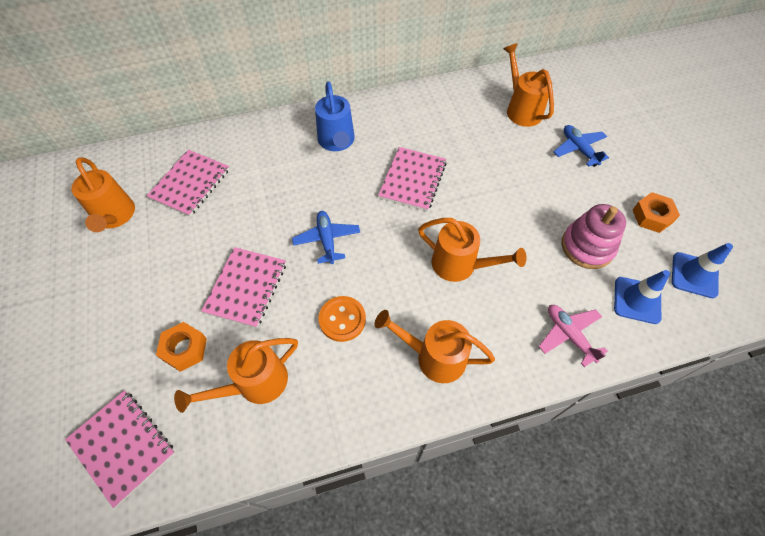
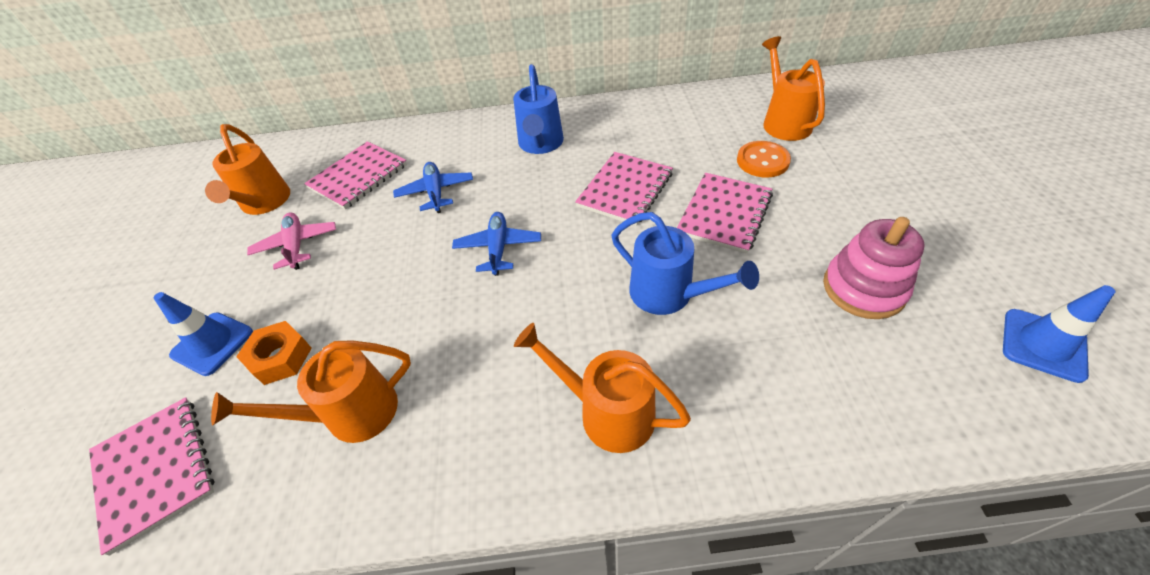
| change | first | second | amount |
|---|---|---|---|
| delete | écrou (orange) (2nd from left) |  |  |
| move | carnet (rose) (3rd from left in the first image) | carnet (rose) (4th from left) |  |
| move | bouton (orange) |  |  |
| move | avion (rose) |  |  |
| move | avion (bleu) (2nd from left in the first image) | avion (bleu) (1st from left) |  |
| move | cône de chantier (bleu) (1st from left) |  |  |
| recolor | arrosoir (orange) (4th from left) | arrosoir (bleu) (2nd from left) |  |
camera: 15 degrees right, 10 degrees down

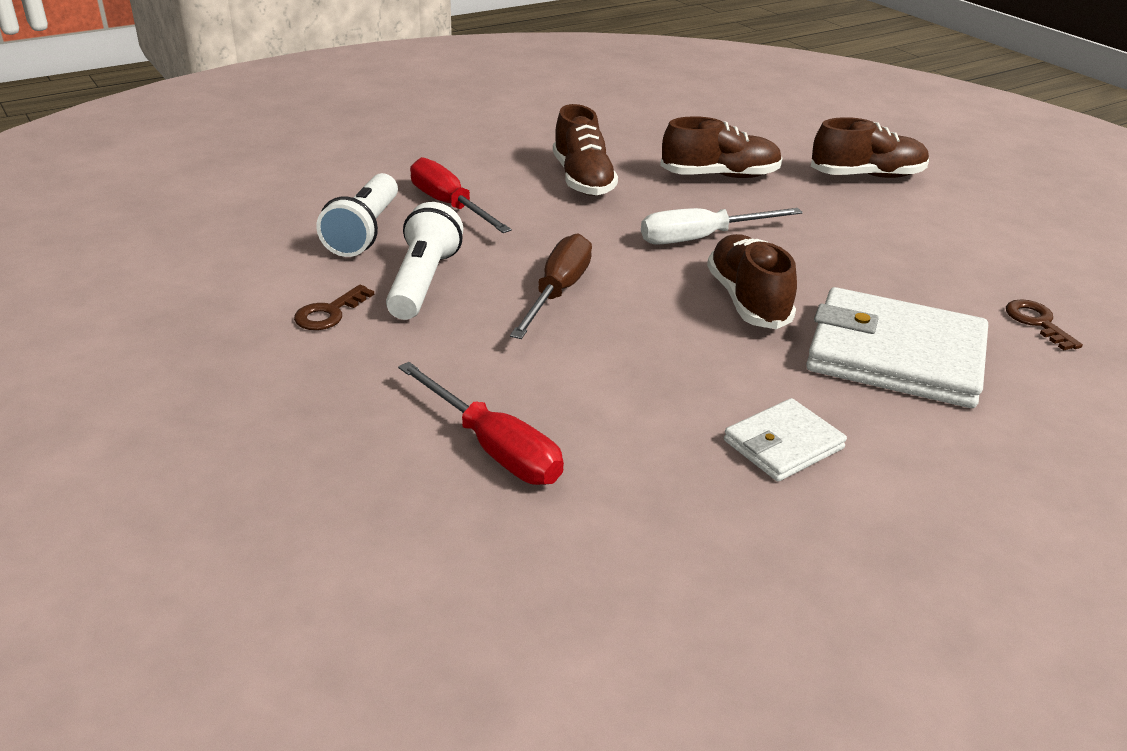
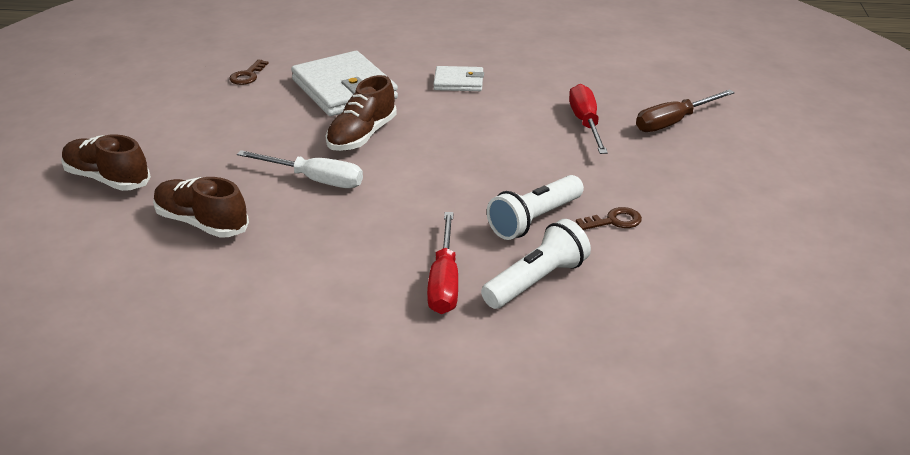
| change | first | second | amount |
|---|---|---|---|
| delete | chaussure (marron) (1st from left) |  |  |
| move | tournevis (marron) |  |  |
camera: 140 degrees left, 0 degrees up

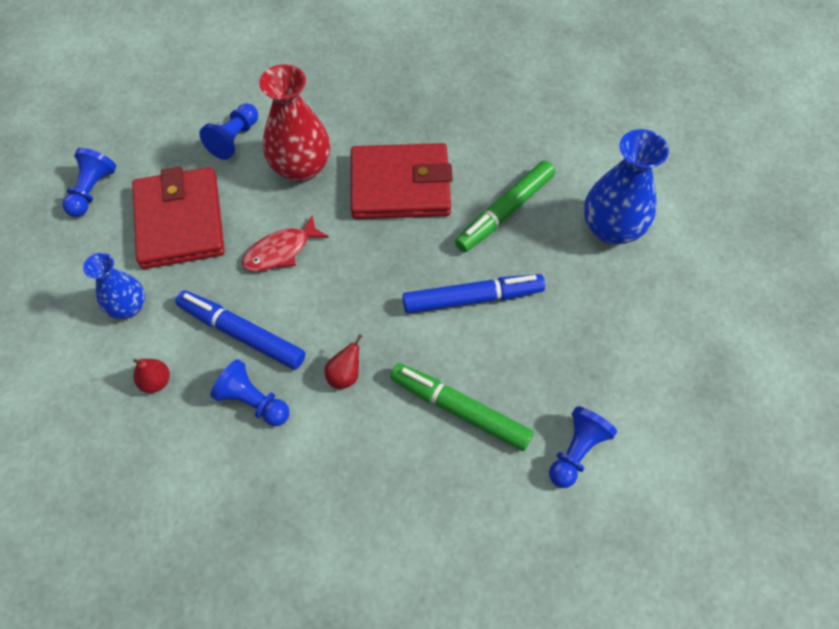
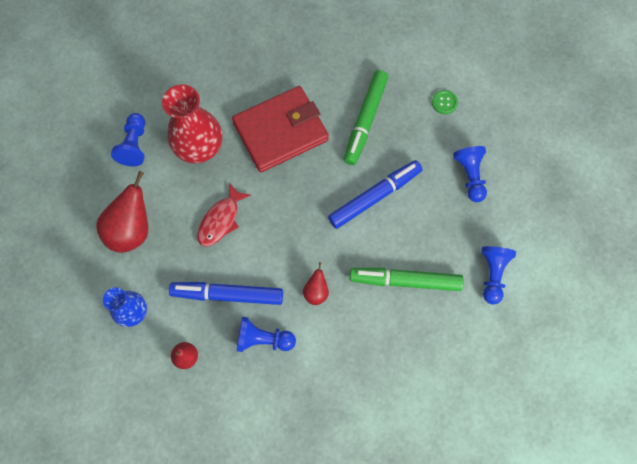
| change | first | second | amount |
|---|---|---|---|
| move | pion (bleu) (1st from left in the first image) | pion (bleu) (3rd from left) |  |
| replace | portefeuille (rouge) (1st from left) | poire (rouge) (1st from left) |  |
| replace | vase (bleu) (2nd from left) | bouton (vert) |  |
camera: 25 degrees left, 10 degrees up

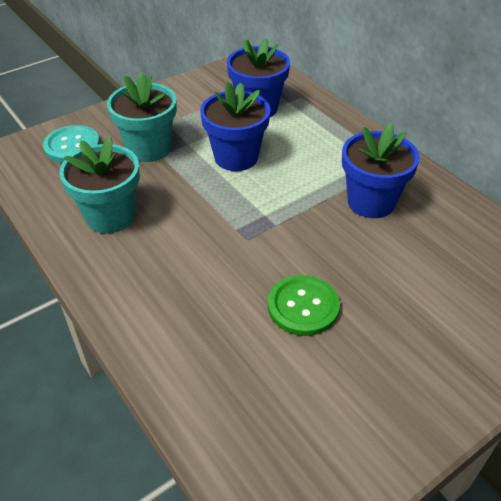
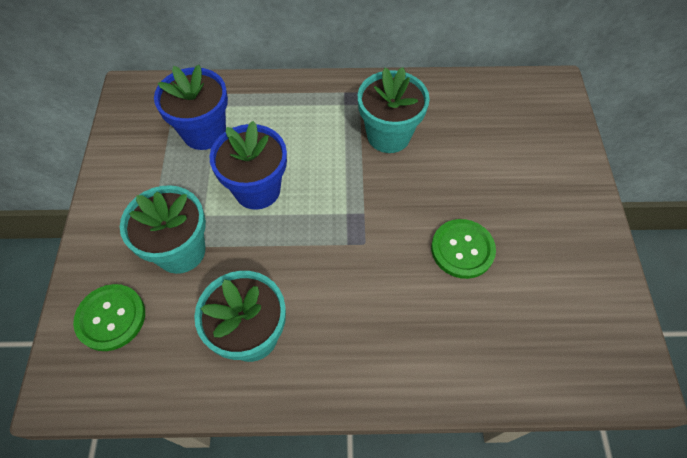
| change | first | second | amount |
|---|---|---|---|
| recolor | bouton (turquoise) | bouton (vert) (1st from left) |  |
| recolor | pot de fleurs (bleu) (3rd from left) | pot de fleurs (turquoise) (3rd from left) |  |
camera: 55 degrees left, 15 degrees up

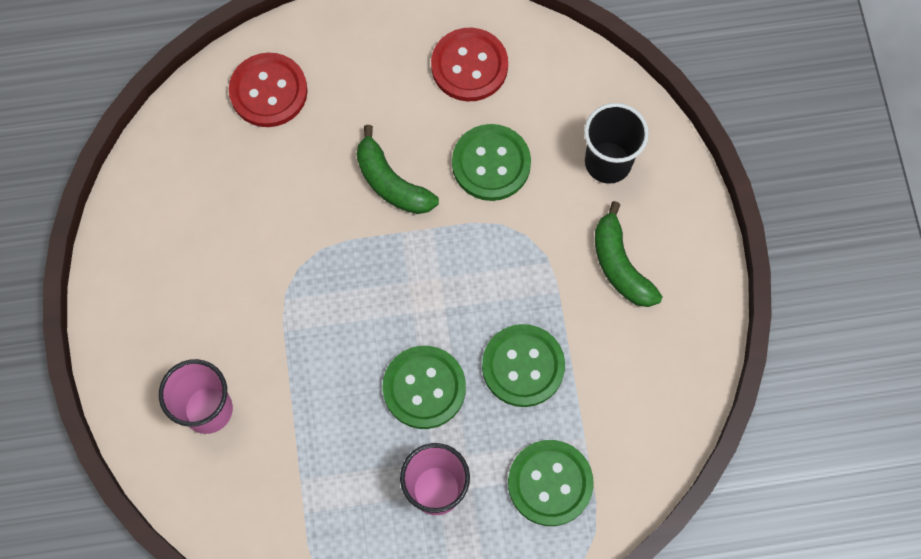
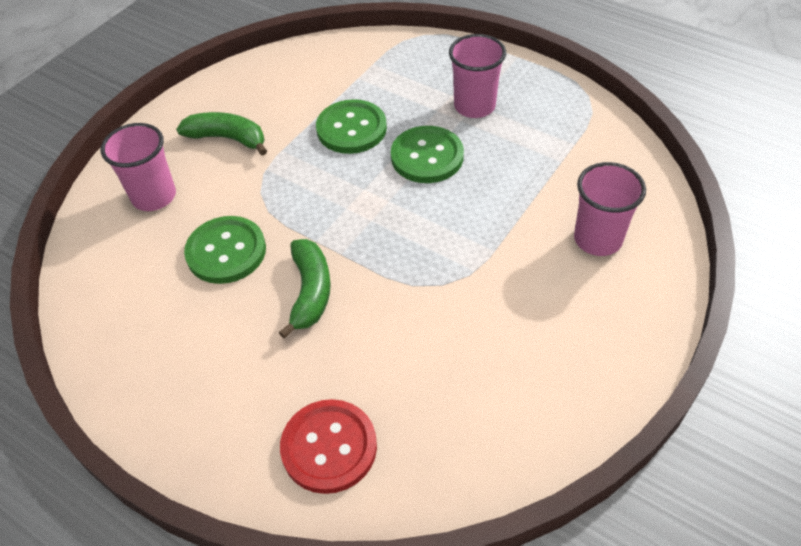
| change | first | second | amount |
|---|---|---|---|
| delete | bouton (rouge) (2nd from left) |  |  |
| delete | bouton (vert) (4th from left) |  |  |
| recolor | gobelet (noir) | gobelet (rose) (1st from left) |  |
| rotate | banane (vert) (2nd from left in the first image) | banane (vert) (1st from left) | 90 degrees counterclockwise |
camera: 135 degrees left, 20 degrees down

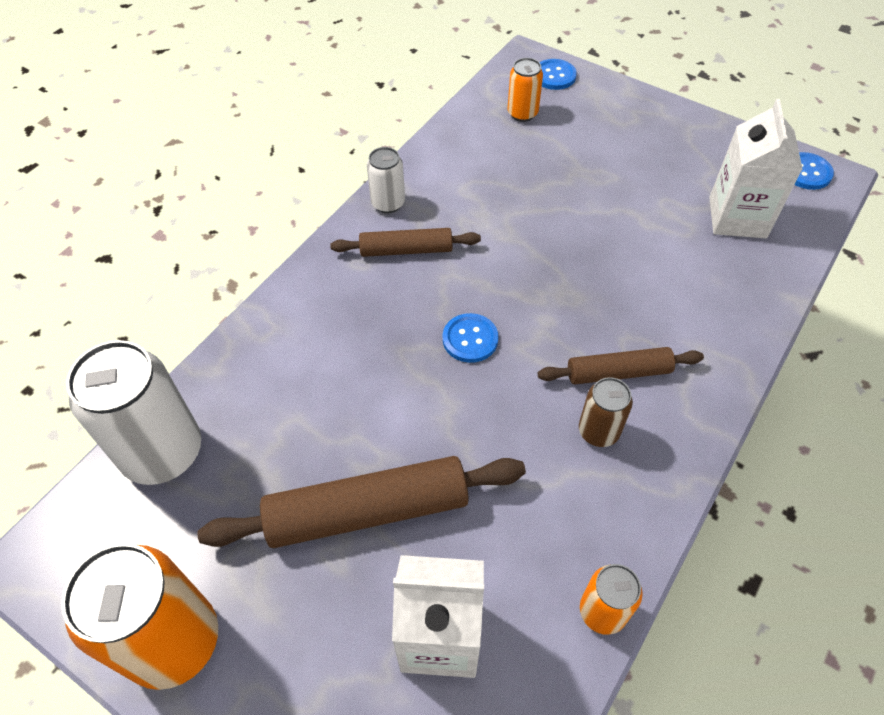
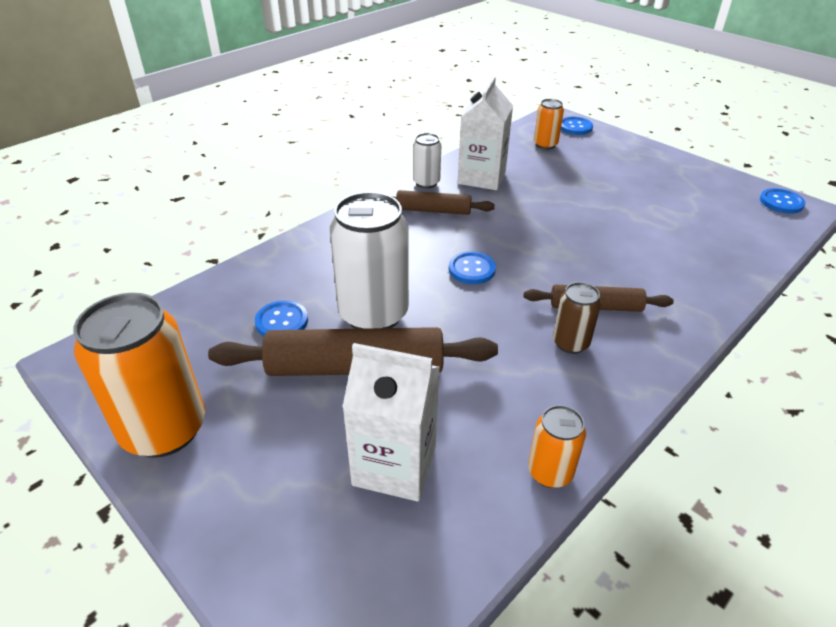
| change | first | second | amount |
|---|---|---|---|
| insert |  | bouton (bleu) (1st from left) |  |
| move | canette (blanc) (1st from left) |  |  |
| move | brique de lait (blanc) (2nd from left) |  |  |
camera: 10 degrees right, 15 degrees down

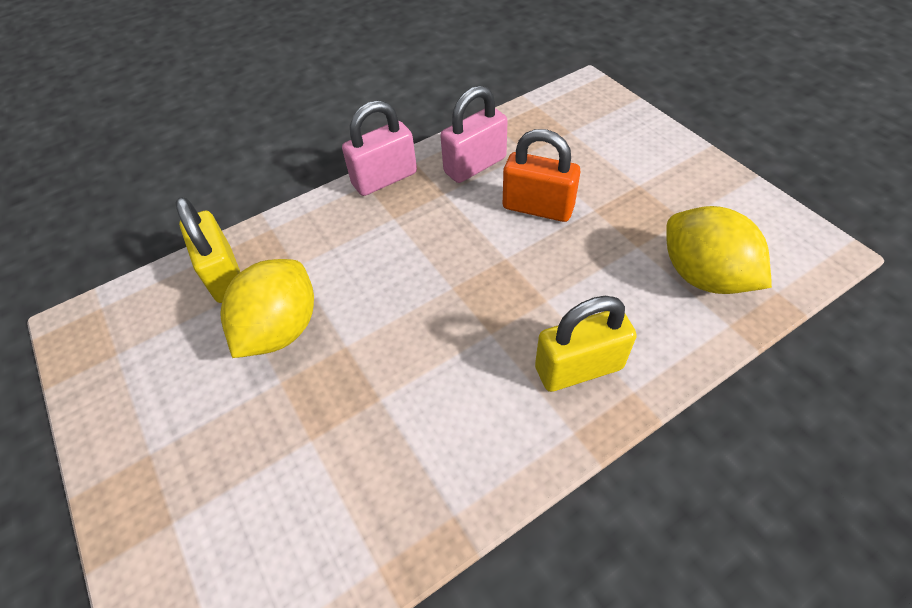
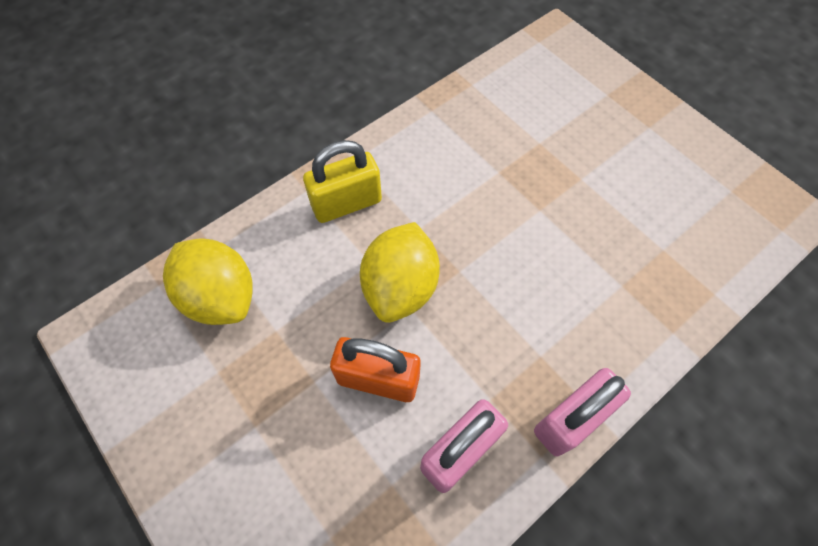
| change | first | second | amount |
|---|---|---|---|
| delete | cadenas (jaune) (1st from left) |  |  |
| move | citron (jaune) (1st from left in the first image) | citron (jaune) (2nd from left) |  |
camera: 170 degrees right, 10 degrees up

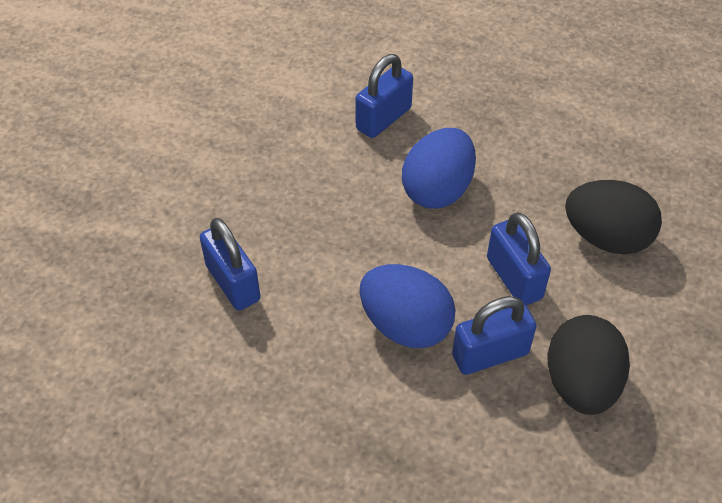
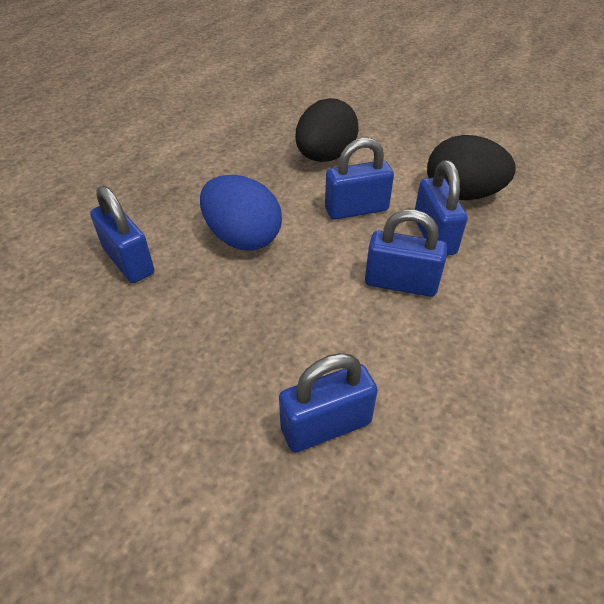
| change | first | second | amount |
|---|---|---|---|
| replace | œuf (bleu) (1st from left) | cadenas (bleu) (4th from left) |  |
camera: 80 degrees left, 5 degrees down

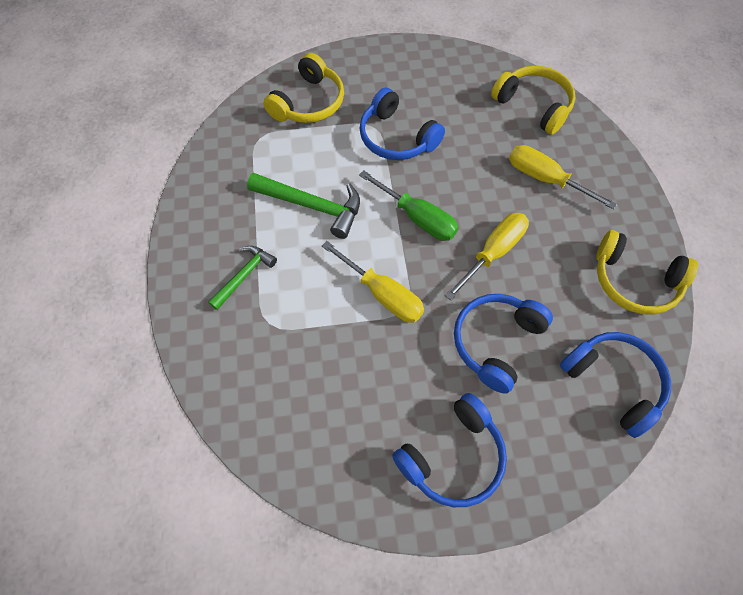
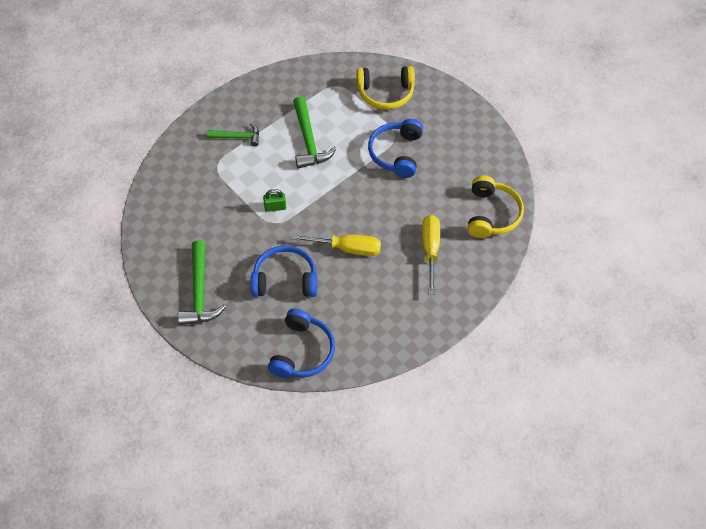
| change | first | second | amount |
|---|---|---|---|
| delete | tournevis (vert) |  |  |
| delete | casque audio (jaune) (3rd from left) |  |  |
| replace | tournevis (jaune) (1st from left) | cadenas (vert) |  |
| replace | casque audio (bleu) (2nd from left) | marteau (vert) (1st from left) |  |
camera: 55 degrees right, 5 degrees down

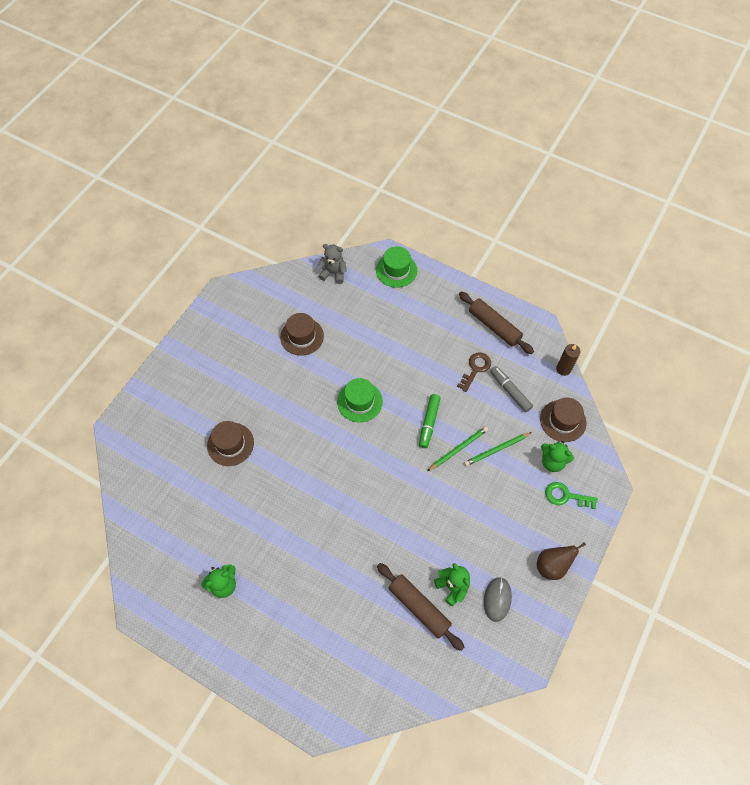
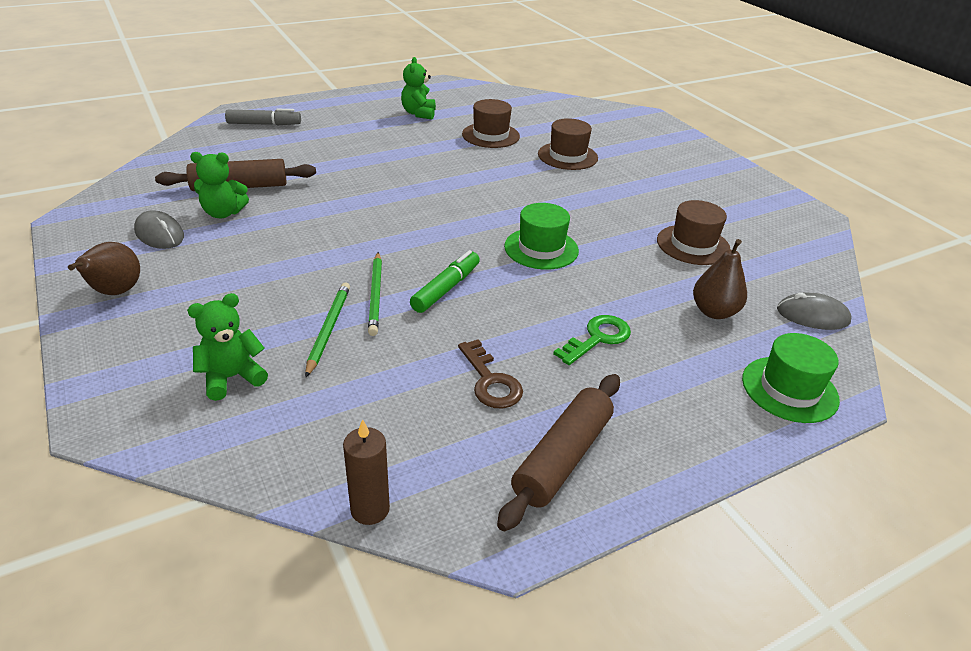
| change | first | second | amount |
|---|---|---|---|
| insert |  | poire (marron) (2nd from left) |  |
| move | feutre (gris) |  |  |
| move | chapeau (marron) (3rd from left in the first image) | chapeau (marron) (1st from left) |  |
| move | clé (vert) |  |  |
| replace | ours en peluche (gris) | souris (gris) (2nd from left) |  |
| rotate | feutre (vert) |  | 75 degrees clockwise |
| rotate | rouleau à pâtisserie (marron) (2nd from left) |  | 45 degrees counterclockwise |
camera: 120 degrees right, 25 degrees down

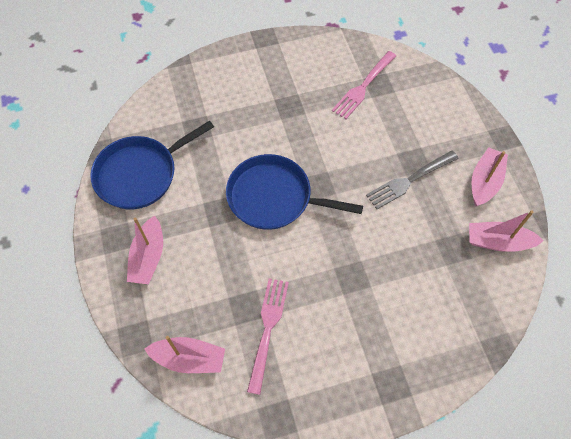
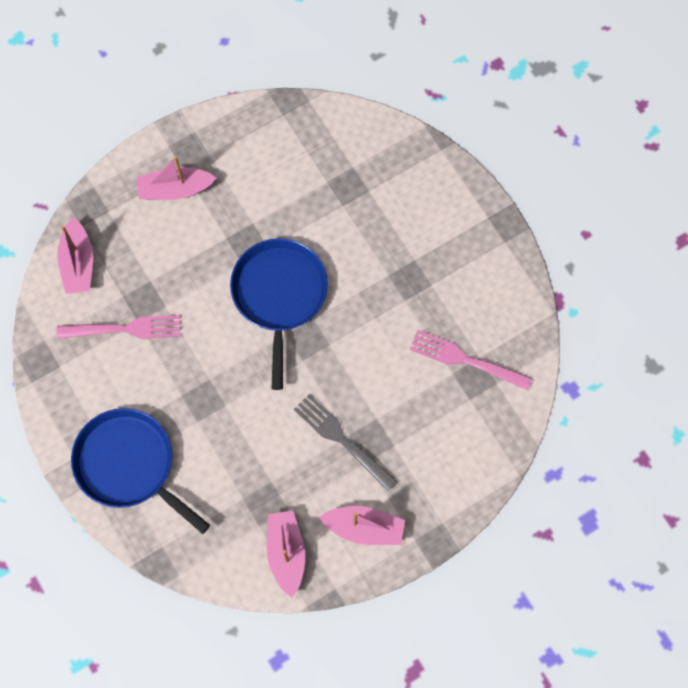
| change | first | second | amount |
|---|---|---|---|
| move | poêle (bleu) (1st from left) |  |  |
camera: 75 degrees right, 10 degrees up

